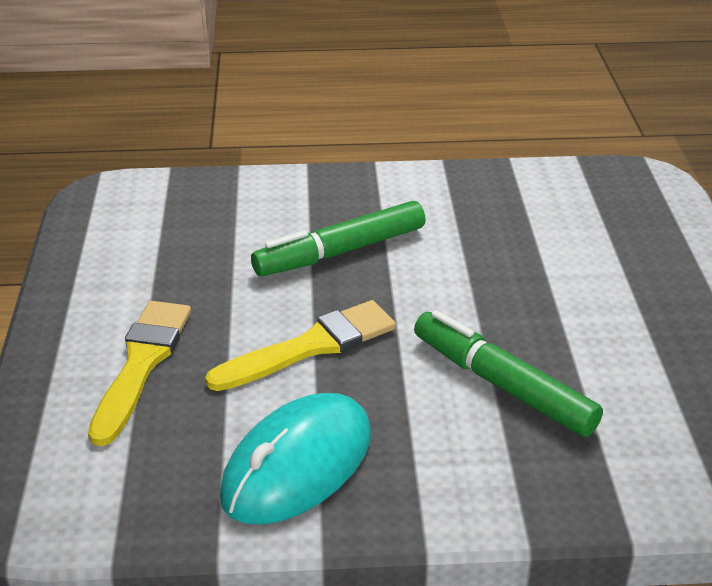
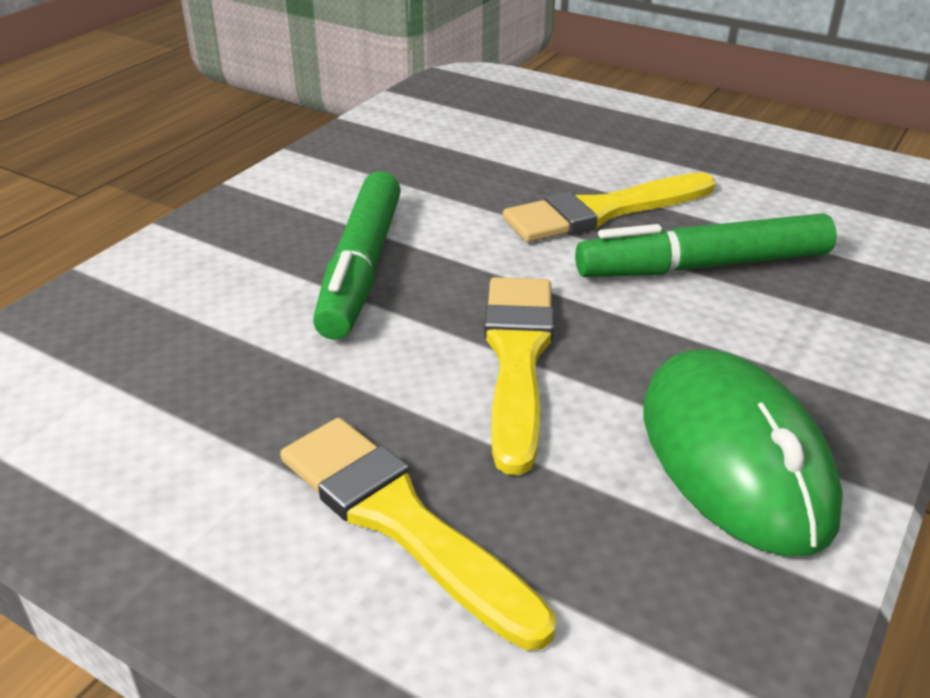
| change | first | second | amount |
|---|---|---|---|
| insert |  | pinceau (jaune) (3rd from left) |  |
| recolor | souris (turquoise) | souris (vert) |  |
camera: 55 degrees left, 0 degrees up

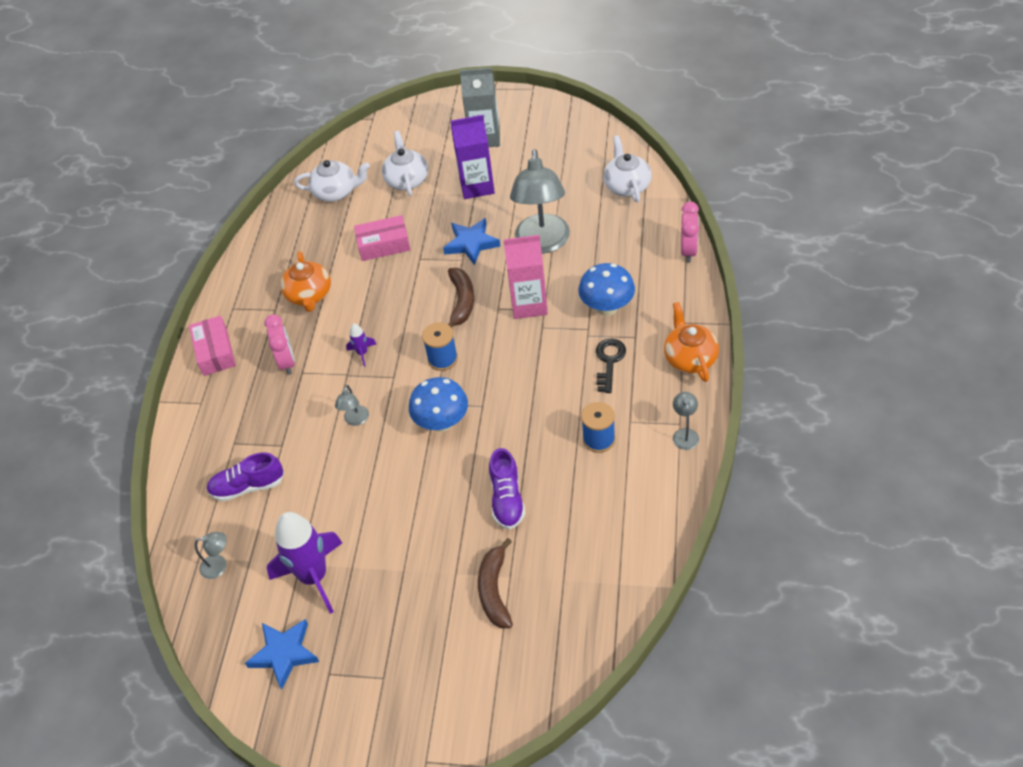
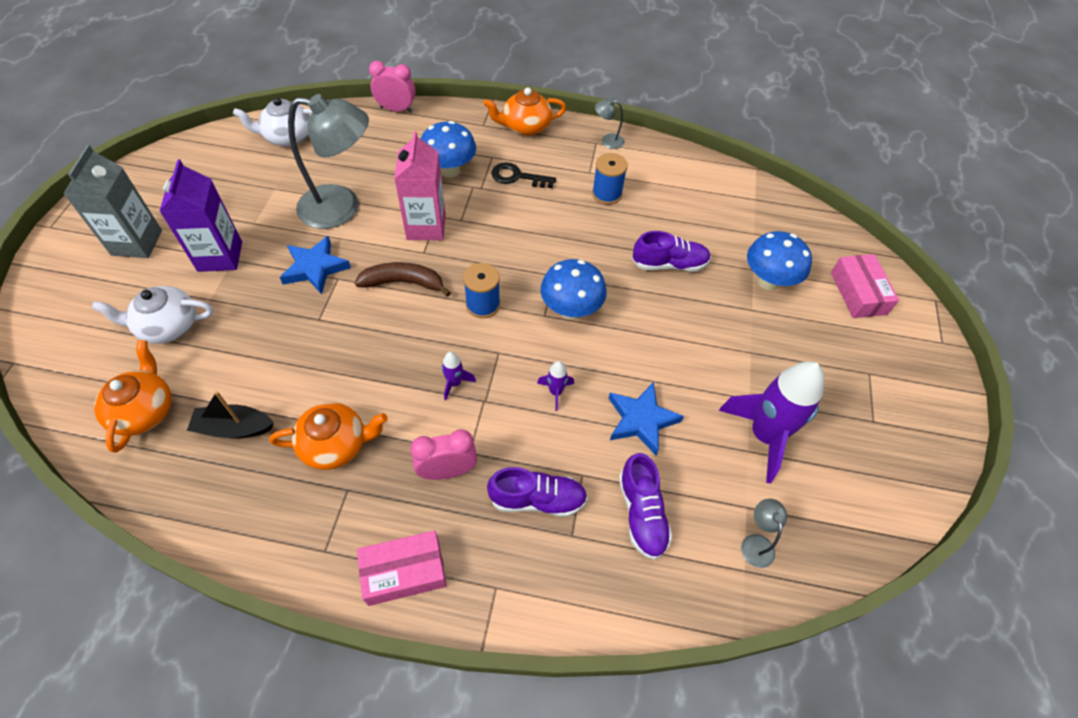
| change | first | second | amount |
|---|---|---|---|
| insert |  | bateau (noir) |  |
| insert |  | chaussure (violet) (1st from left) |  |
| move | étoile (bleu) (1st from left in the first image) | étoile (bleu) (2nd from left) |  |
| move | boîte (rose) (2nd from left) |  |  |
| replace | lampe (gris) (2nd from left) | fusée (violet) (2nd from left) |  |
| replace | banane (marron) (2nd from left) | champignon (bleu) (3rd from left) |  |
| recolor | théière (blanc) (1st from left) | théière (orange) (1st from left) |  |
camera: 95 degrees left, 5 degrees up

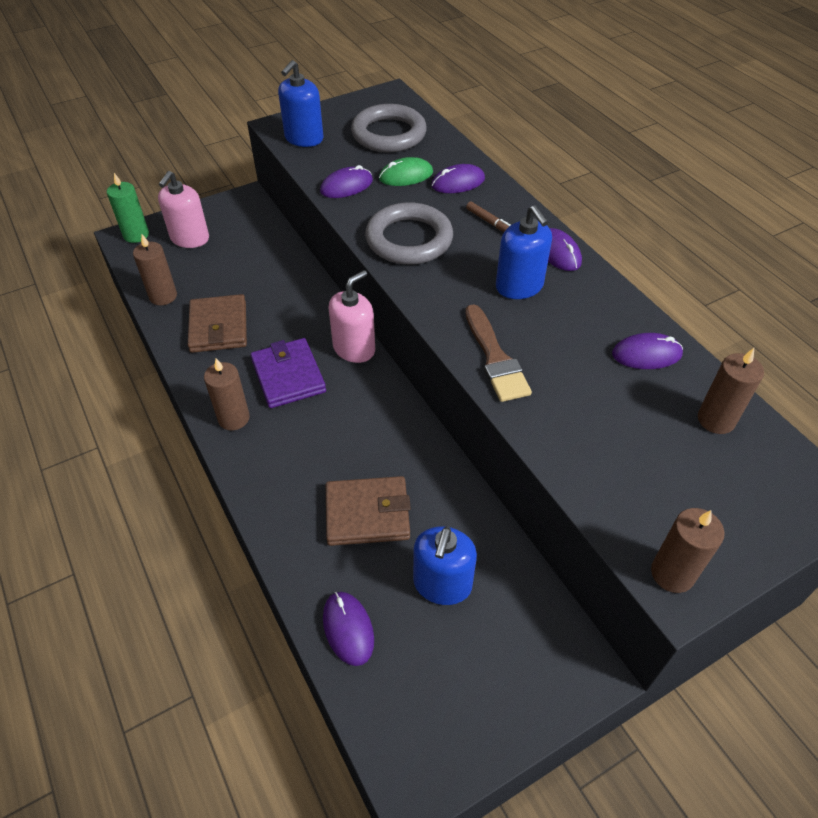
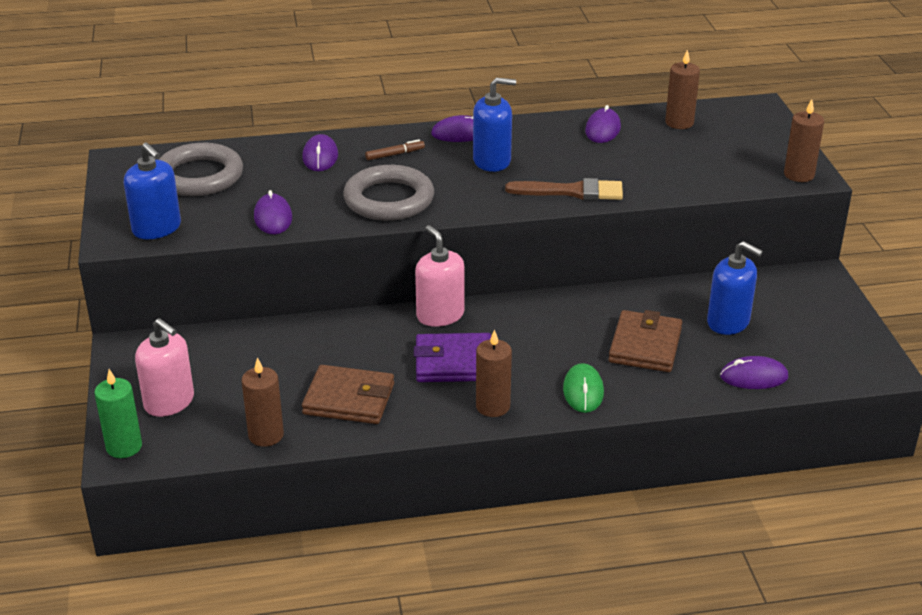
| change | first | second | amount |
|---|---|---|---|
| move | souris (vert) |  |  |
camera: 70 degrees left, 15 degrees down

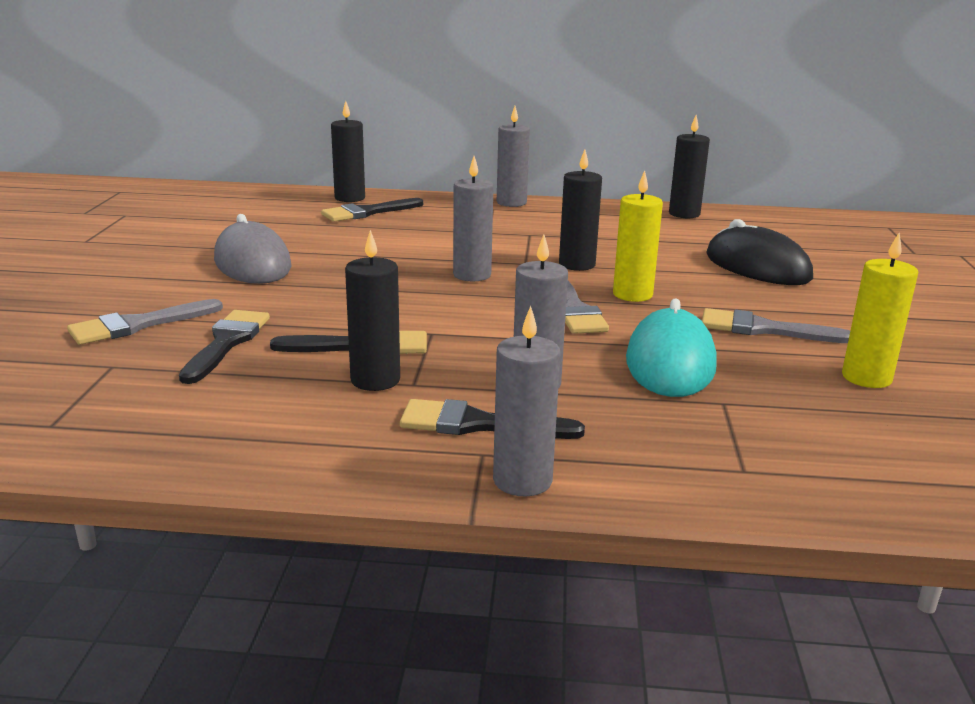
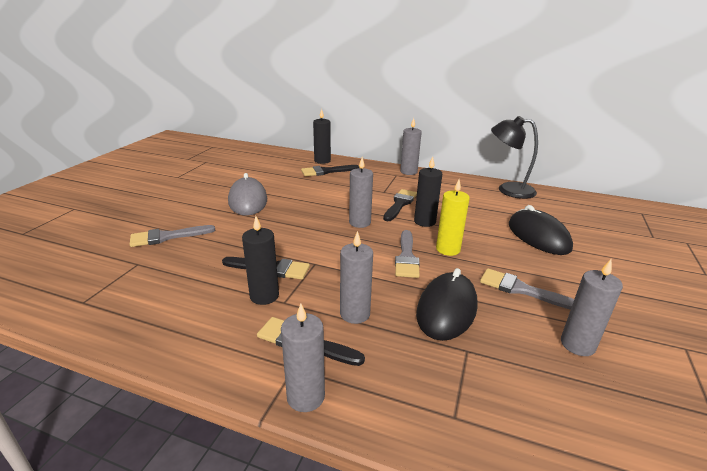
| change | first | second | amount |
|---|---|---|---|
| move | pinceau (noir) (1st from left in the first image) | pinceau (noir) (4th from left) |  |
| replace | bougie (noir) (4th from left) | lampe (noir) |  |
| recolor | souris (turquoise) | souris (noir) (1st from left) |  |
| recolor | bougie (jaune) (2nd from left) | bougie (gris) (5th from left) |  |
camera: 15 degrees right, 5 degrees up

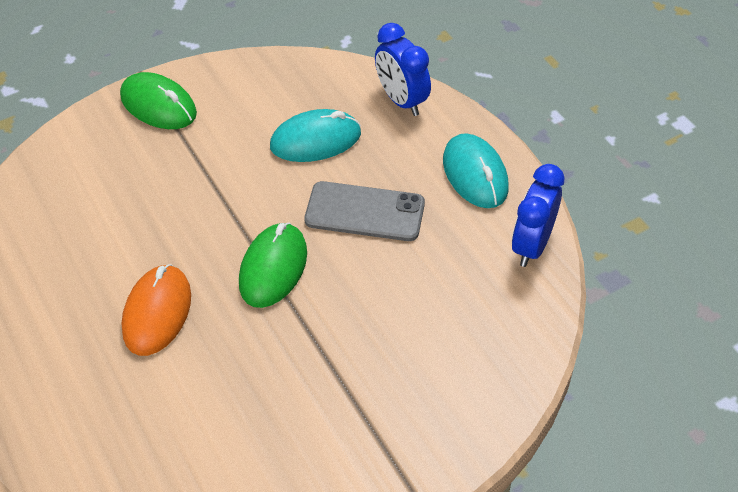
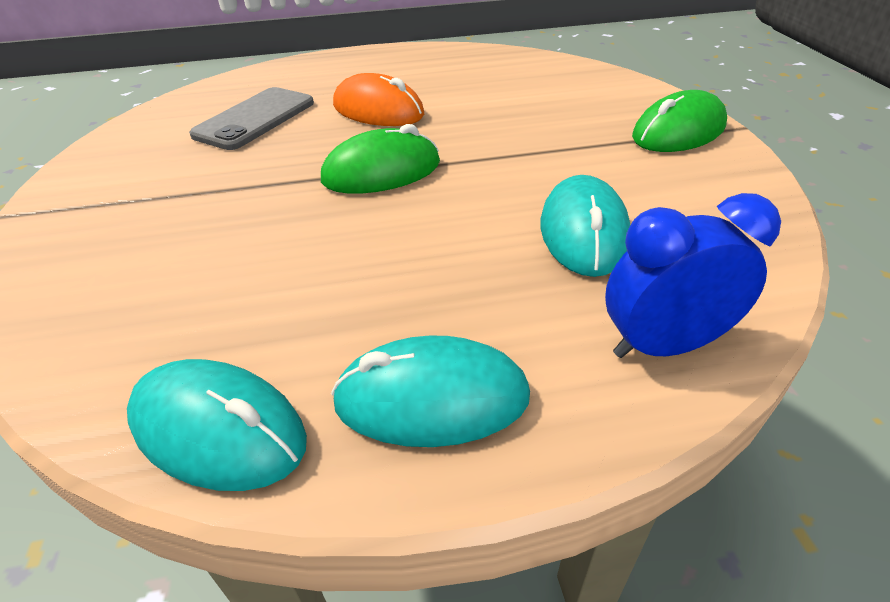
| change | first | second | amount |
|---|---|---|---|
| move | téléphone (gris) |  |  |
| replace | réveil (bleu) (2nd from left) | souris (turquoise) (1st from left) |  |
| rotate | souris (vert) (2nd from left in the first image) | souris (vert) (1st from left) | 60 degrees counterclockwise |
camera: 110 degrees right, 10 degrees down

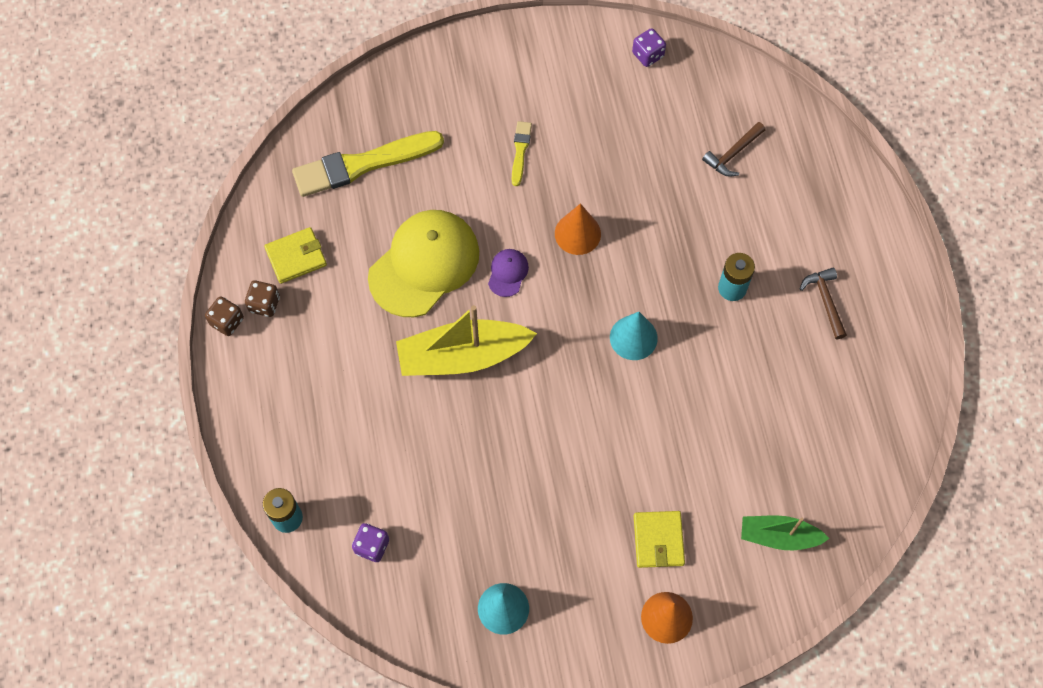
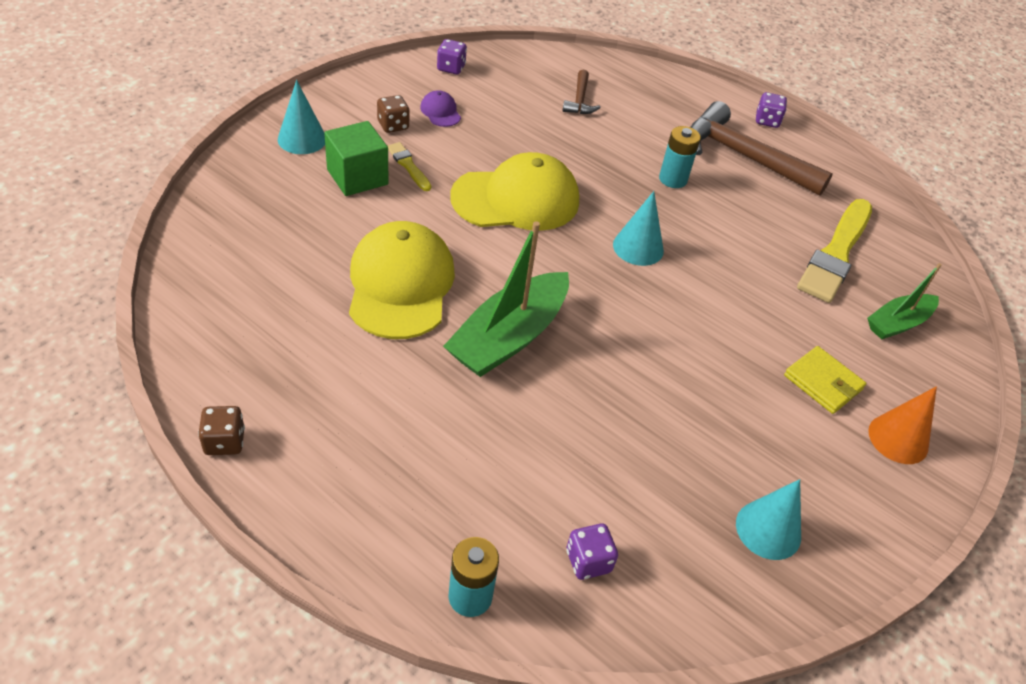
| change | first | second | amount |
|---|---|---|---|
| delete | portefeuille (jaune) (1st from left) |  |  |
| insert |  | cône (turquoise) (1st from left) |  |
| insert |  | cube (vert) |  |
| insert |  | dé (violet) (3rd from left) |  |
| move | dé (marron) (2nd from left) |  |  |
| move | pinceau (jaune) (1st from left in the first image) | pinceau (jaune) (2nd from left) |  |
| move | casquette (violet) |  |  |
| replace | cône (orange) (1st from left) | casquette (jaune) (2nd from left) |  |
| recolor | bateau (jaune) | bateau (vert) (1st from left) |  |
| resize | marteau (marron) (2nd from left) |  | x2.10 |
camera: 45 degrees left, 20 degrees down

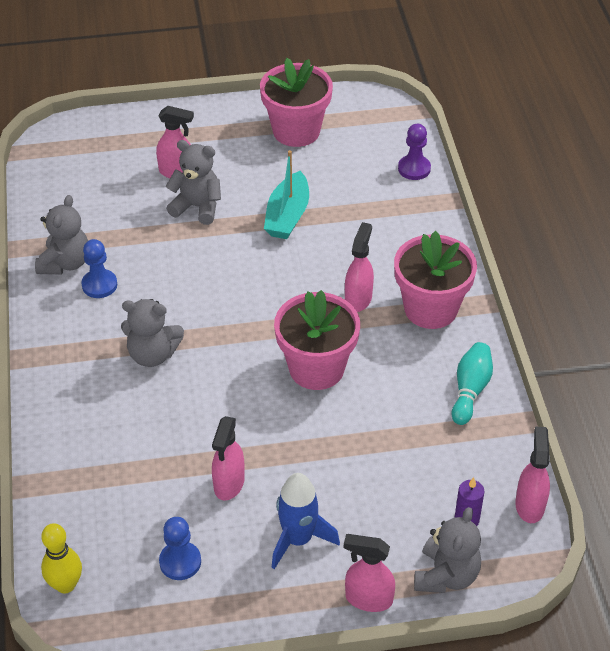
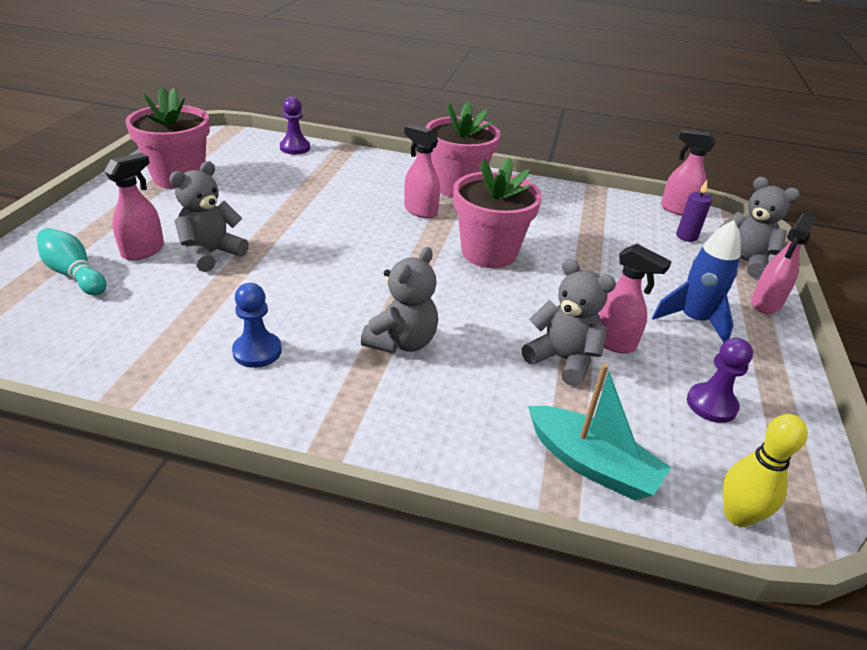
| change | first | second | amount |
|---|---|---|---|
| move | ours en peluche (gris) (1st from left in the first image) | ours en peluche (gris) (3rd from left) |  |
| move | bateau (turquoise) |  |  |
| move | quille (turquoise) |  |  |
| recolor | pion (bleu) (2nd from left) | pion (violet) (2nd from left) |  |
camera: 70 degrees left, 10 degrees down

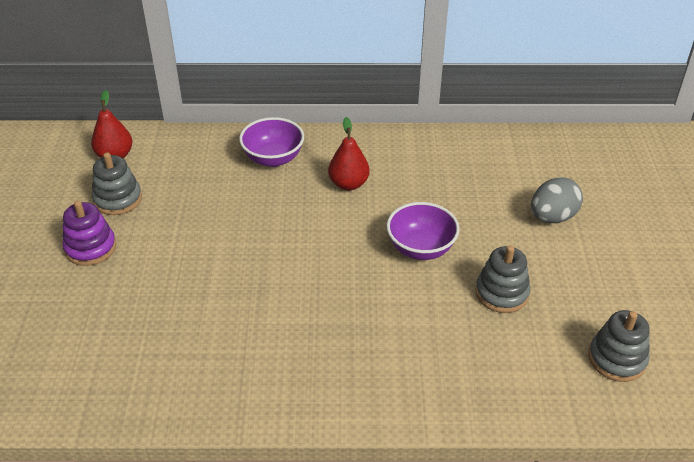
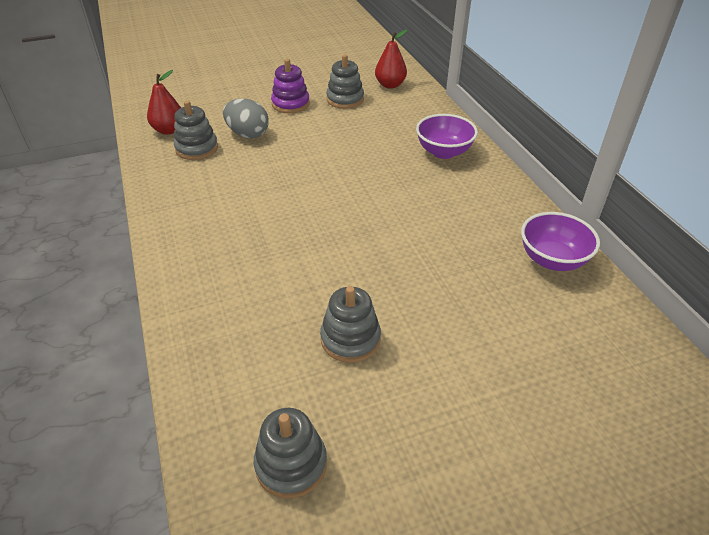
| change | first | second | amount |
|---|---|---|---|
| insert |  | jouet à empiler (gris) (1st from left) |  |
| move | poire (rouge) (2nd from left in the first image) | poire (rouge) (1st from left) |  |
| move | bol (violet) (2nd from left) |  |  |
| move | œuf (gris) |  |  |
camera: 70 degrees right, 0 degrees up

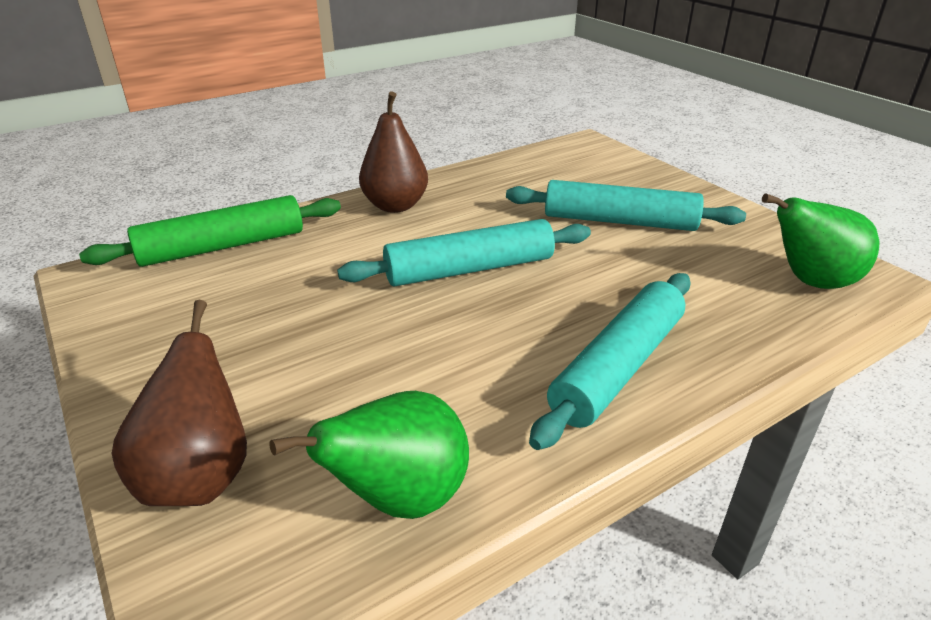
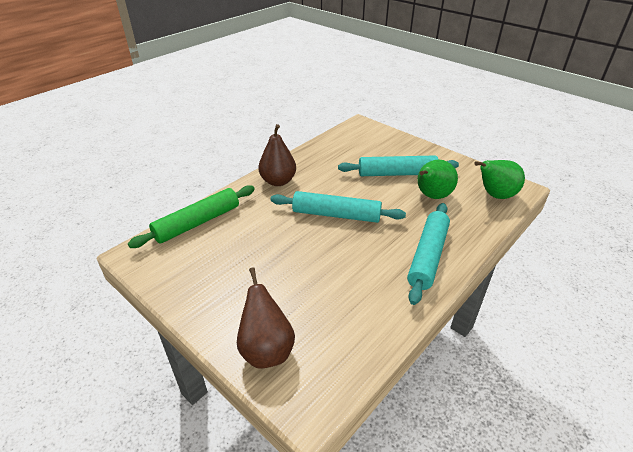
| change | first | second | amount |
|---|---|---|---|
| move | poire (vert) (1st from left) |  |  |
| rotate | rouleau à pâtisserie (turquoise) (1st from left) |  | 45 degrees clockwise |
camera: 15 degrees left, 5 degrees up

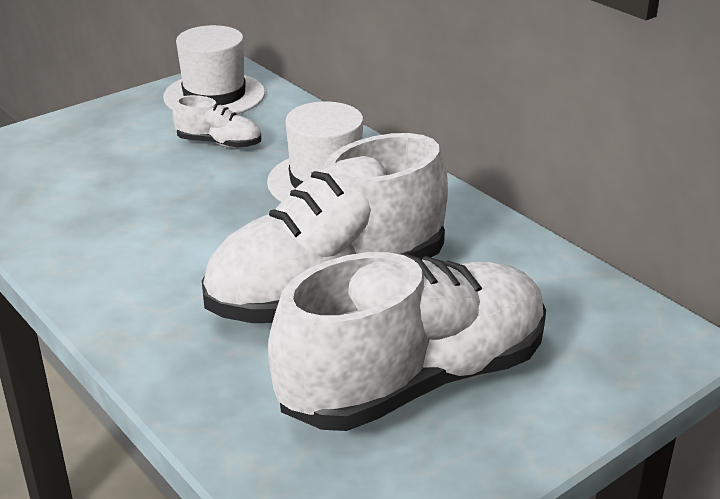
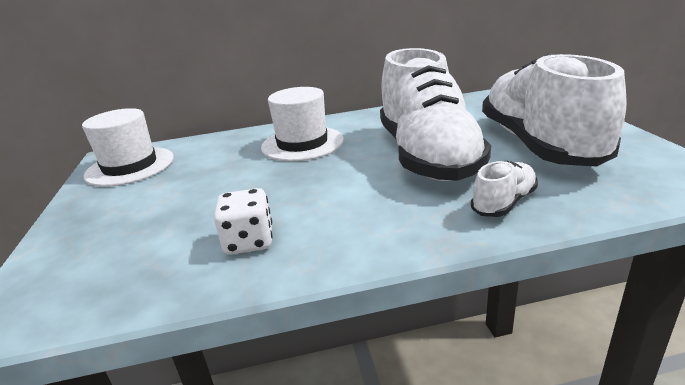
| change | first | second | amount |
|---|---|---|---|
| insert |  | dé (blanc) |  |
| move | chaussure (blanc) (1st from left in the first image) | chaussure (blanc) (2nd from left) |  |
camera: 60 degrees left, 5 degrees down

